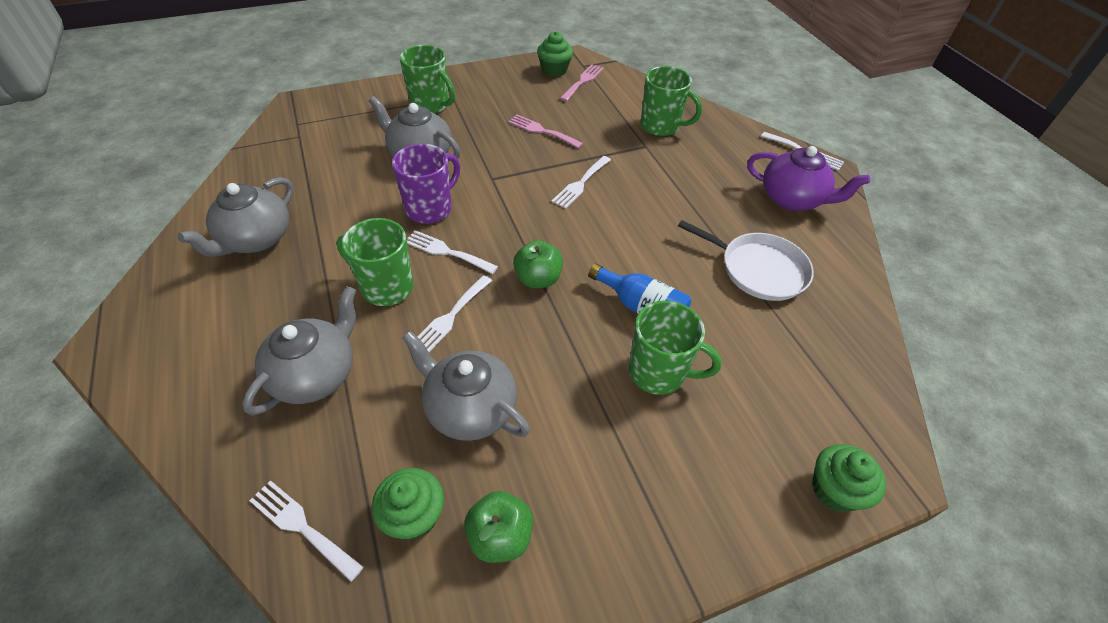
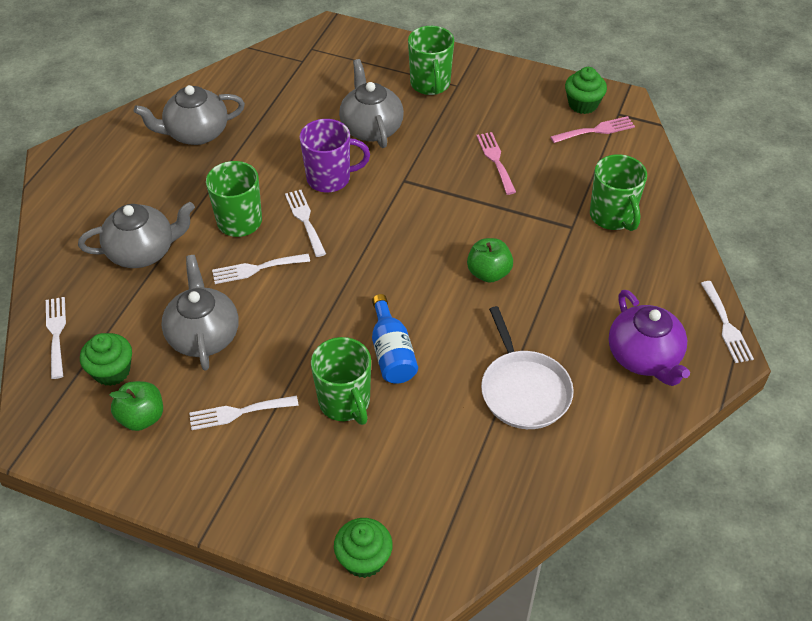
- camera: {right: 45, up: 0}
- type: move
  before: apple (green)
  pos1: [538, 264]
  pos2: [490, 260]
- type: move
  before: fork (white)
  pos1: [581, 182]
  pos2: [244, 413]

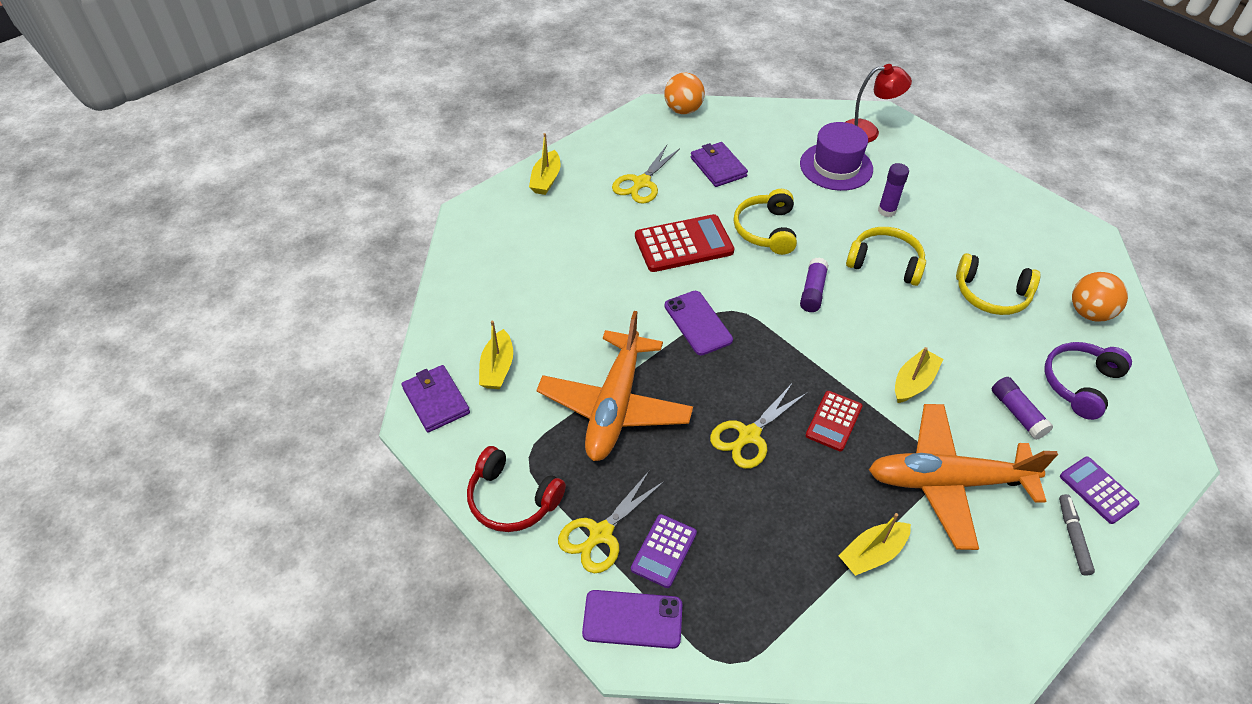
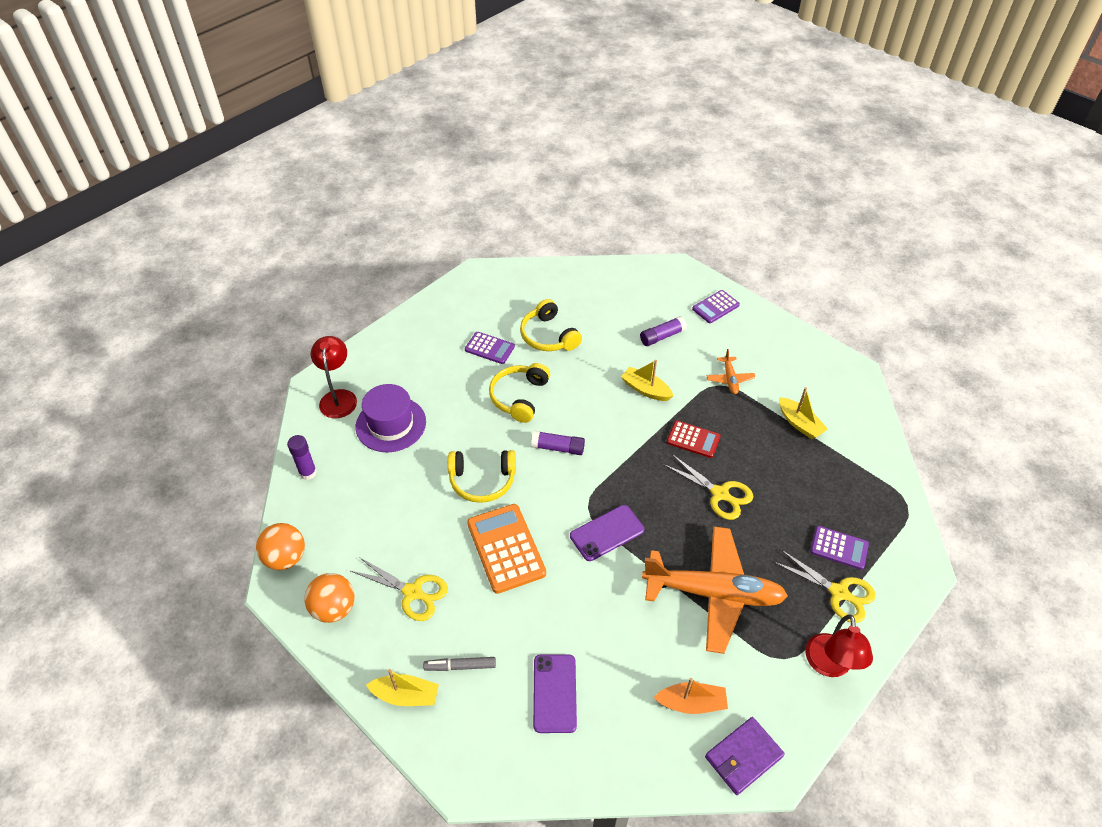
- camera: {right: -95, up: 0}
- type: replace
  before: headphones (red)
  after: lamp (red)
  pos1: [516, 489]
  pos2: [839, 645]
- type: recolor
  before: boat (yellow)
  after: boat (orange)
  pos1: [496, 355]
  pos2: [691, 696]
- type: move
  before: phone (purple)
  pos1: [632, 619]
  pos2: [555, 693]
- type: recolor
  before: calculator (red)
  after: calculator (orange)
  pos1: [684, 243]
  pos2: [506, 549]
- type: delete
  before: wallet (purple)
  pos1: [719, 164]
- type: resize
  before: plane (orange)
  pos1: [963, 477]
  pos2: [731, 371]
  scale: 0.42
- type: move
  before: glue stick (purple)
  pos1: [893, 190]
  pos2: [302, 457]
- type: rotate
  before: headphones (yellow)
  pos1: [998, 284]
  pos2: [551, 325]
  turn: 135
- type: delete
  before: headphones (purple)
  pos1: [1088, 381]
- type: move
  before: marker (grey)
  pos1: [1077, 535]
  pos2: [459, 664]
- type: move
  before: ball (orange)
  pos1: [1100, 297]
  pos2: [329, 598]
- type: insert
  after: calculator (purple)
  pos2: [490, 348]

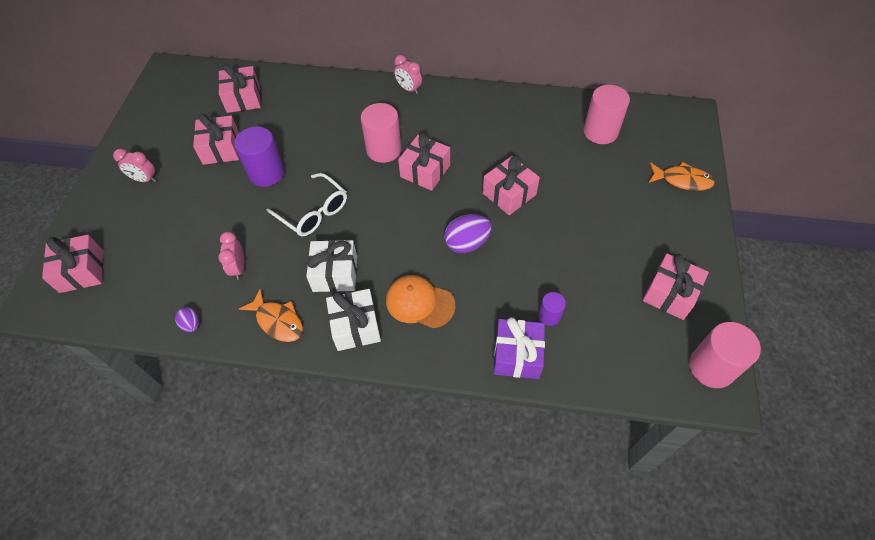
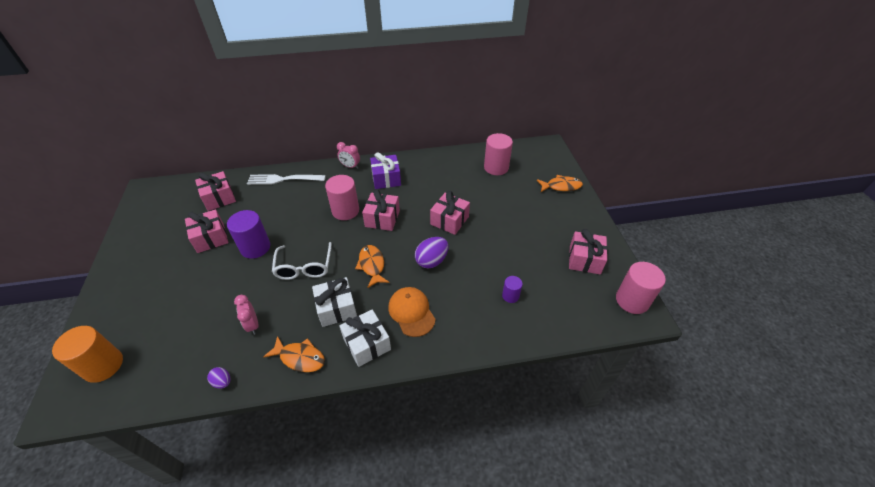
- camera: {right: -20, up: -10}
- type: replace
  before: gift (pink)
  after: cylinder (orange)
  pos1: [72, 264]
  pos2: [87, 354]
- type: delete
  before: clock (pink)
  pos1: [134, 165]
- type: rotate
  before: glasses (white)
  pos1: [307, 204]
  pos2: [302, 261]
  turn: 60
- type: rotate
  before: cap (orange)
  pos1: [420, 302]
  pos2: [412, 312]
  turn: 60
- type: move
  before: gift (purple)
  pos1: [519, 348]
  pos2: [385, 170]
- type: insert
  after: fork (white)
  pos2: [286, 179]
- type: insert
  after: fish (orange)
  pos2: [372, 266]

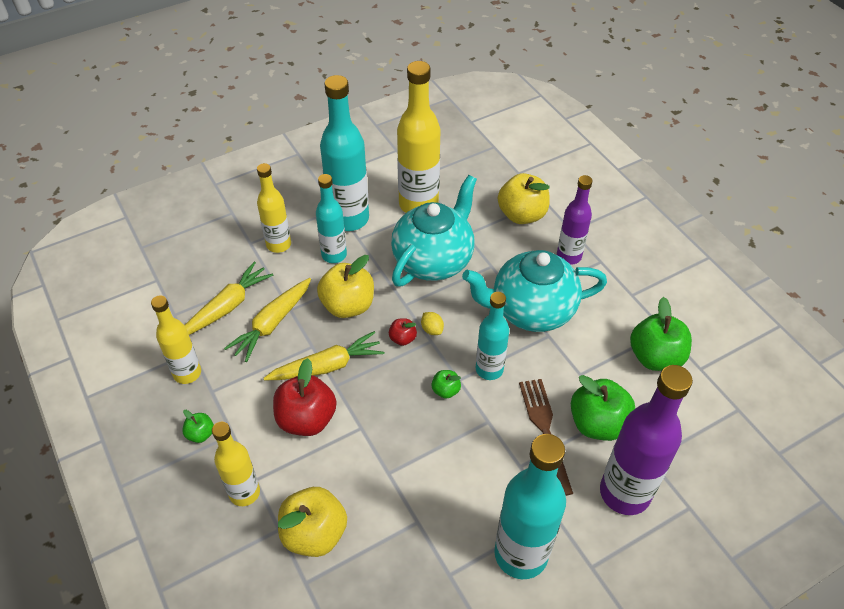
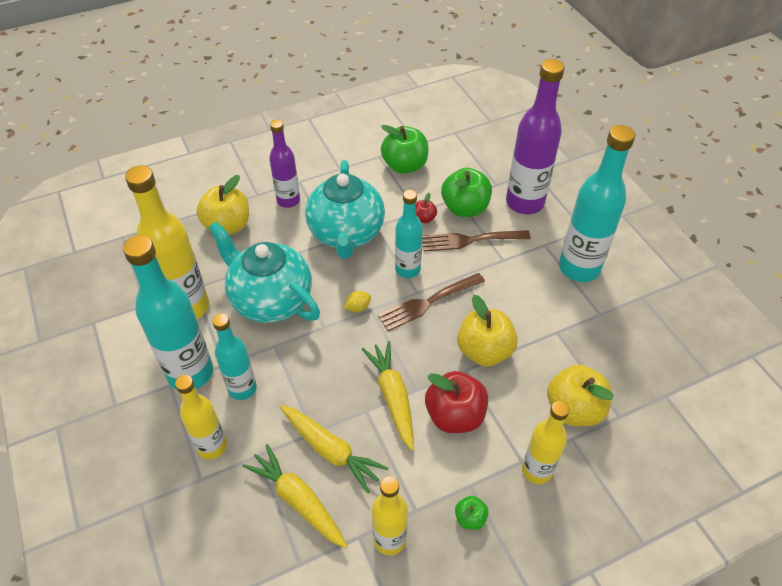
- camera: {right: -85, up: 0}
- type: move
  before: apple (yellow)
  pos1: [345, 286]
  pos2: [487, 331]
- type: move
  before: apple (red)
  pos1: [403, 332]
  pos2: [426, 208]
- type: replace
  before: apple (green)
  after: fork (brown)
  pos1: [446, 384]
  pos2: [431, 302]

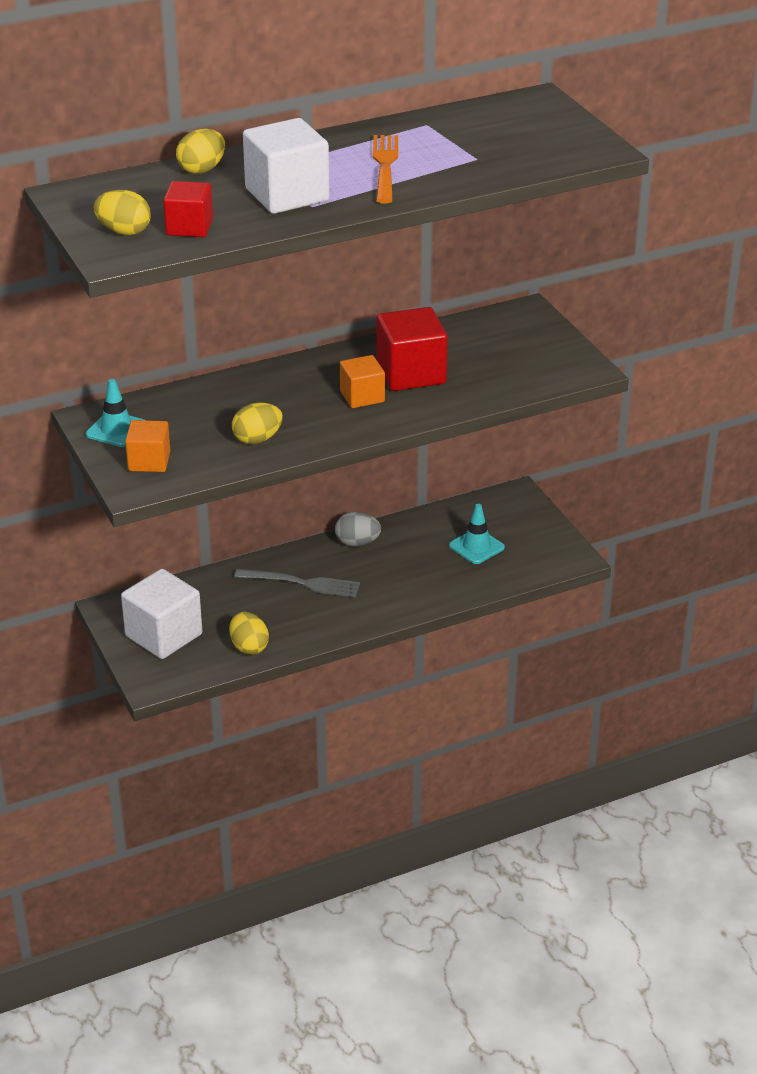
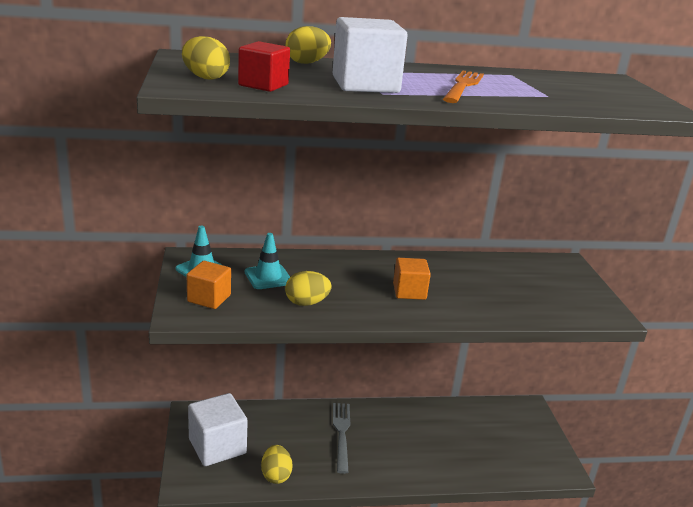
- camera: {right: 15, up: -10}
- type: rotate
  before: fork (grey)
  pos1: [297, 583]
  pos2: [341, 438]
  turn: -120
- type: delete
  before: egg (grey)
  pos1: [358, 529]
- type: delete
  before: cube (red)
  pos1: [412, 349]
- type: move
  before: traffic cone (turquoise)
  pos1: [477, 534]
  pos2: [267, 261]

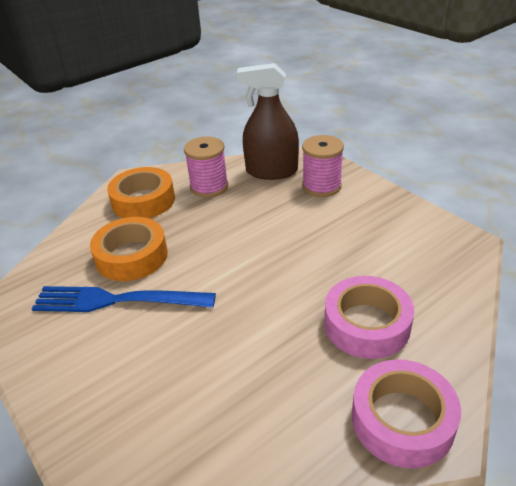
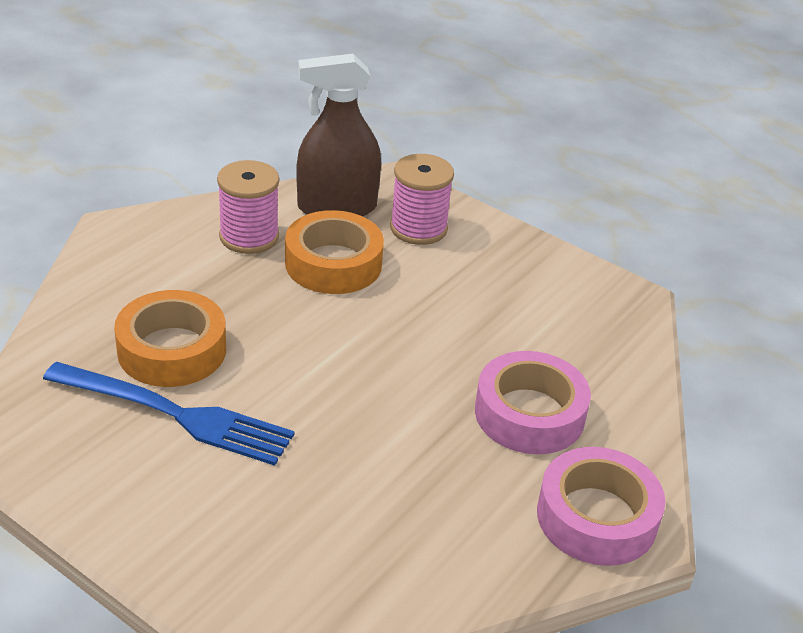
- camera: {right: -20, up: 0}
- type: rotate
  before: fork (blue)
  pos1: [124, 299]
  pos2: [169, 414]
  turn: -150
- type: move
  before: tape (orange)
  pos1: [141, 192]
  pos2: [334, 252]

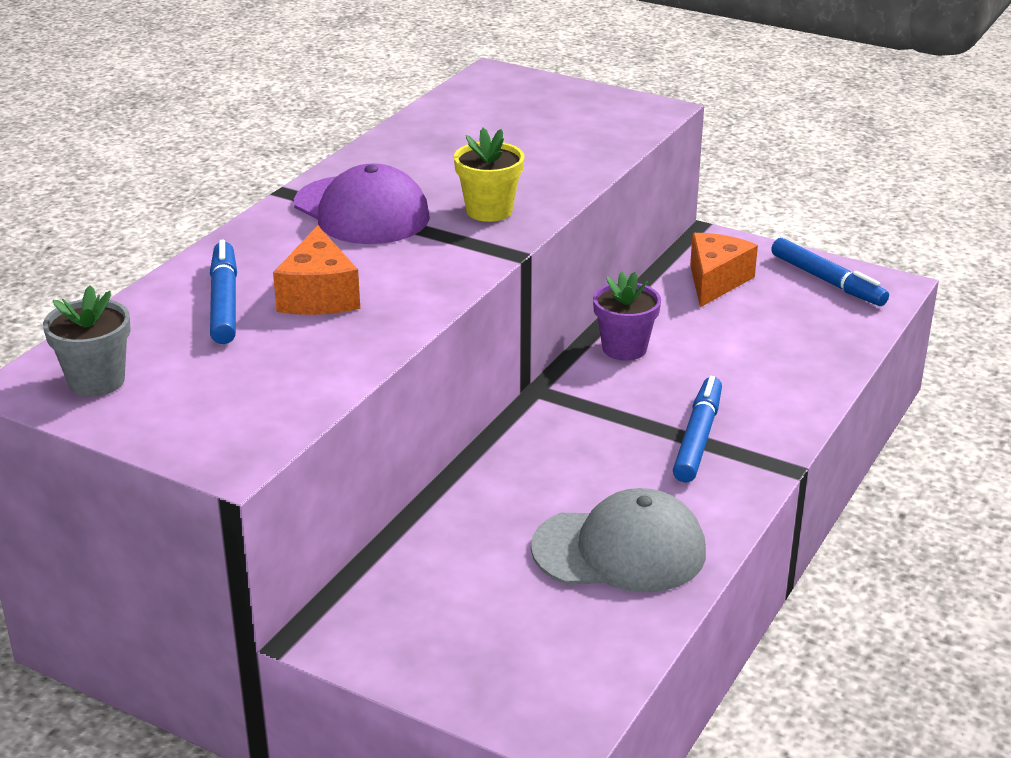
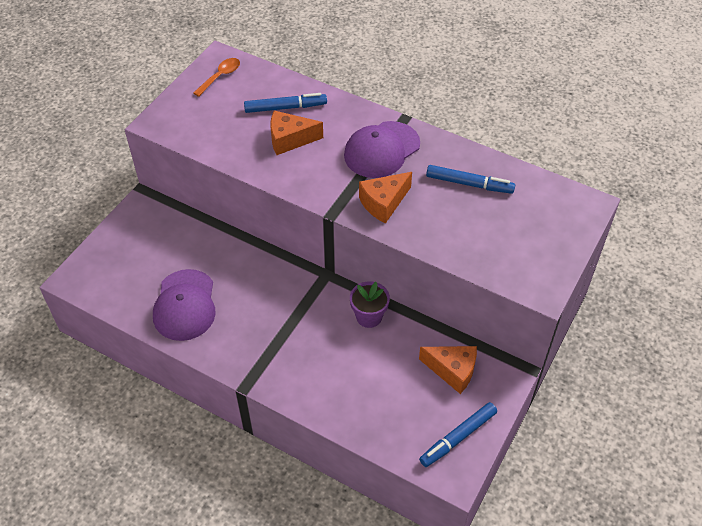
- camera: {right: 90, up: 20}
- type: replace
  before: flower pot (grey)
  after: spoon (orange)
  pos1: [87, 341]
  pos2: [216, 77]
- type: replace
  before: flower pot (yellow)
  after: cheese (orange)
  pos1: [489, 175]
  pos2: [385, 197]
- type: recolor
  before: cap (grey)
  after: cap (purple)
  pos1: [618, 540]
  pos2: [184, 305]
- type: move
  before: marker (blue)
  pos1: [697, 429]
  pos2: [470, 179]

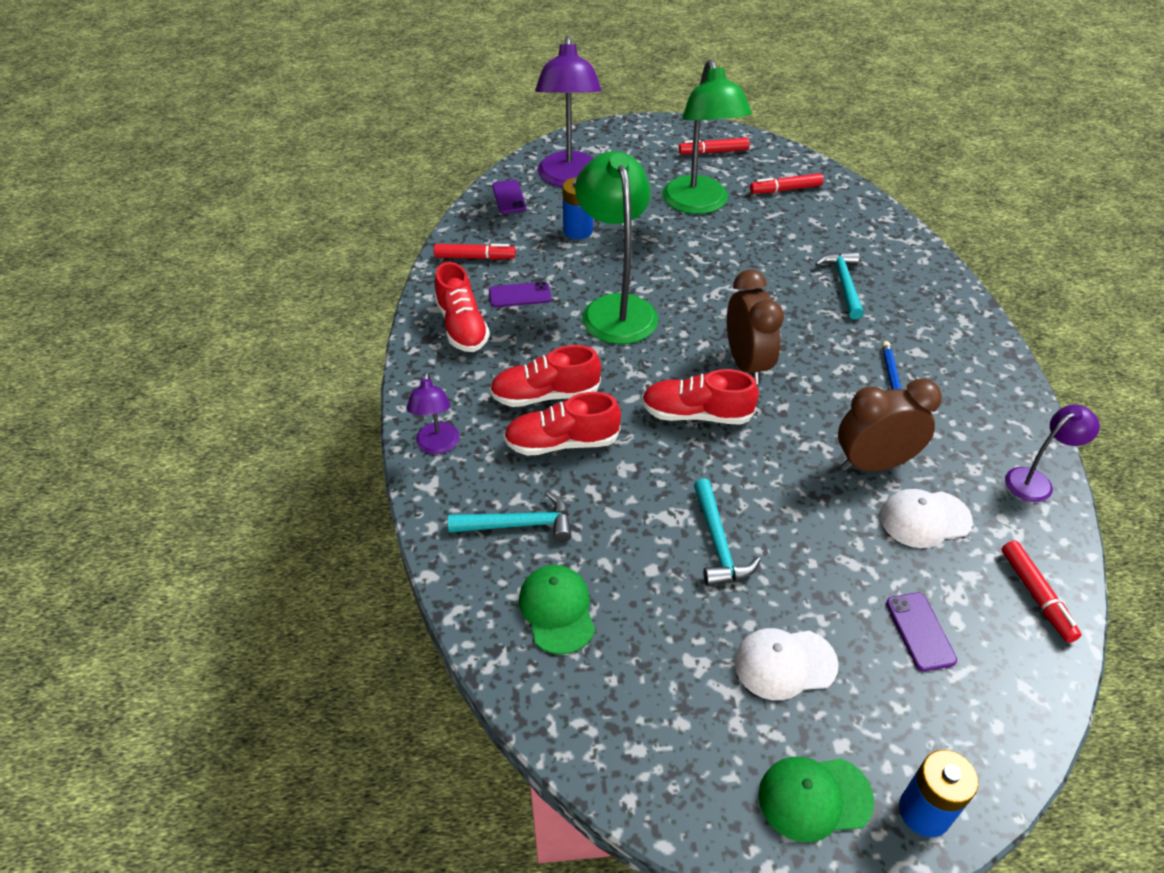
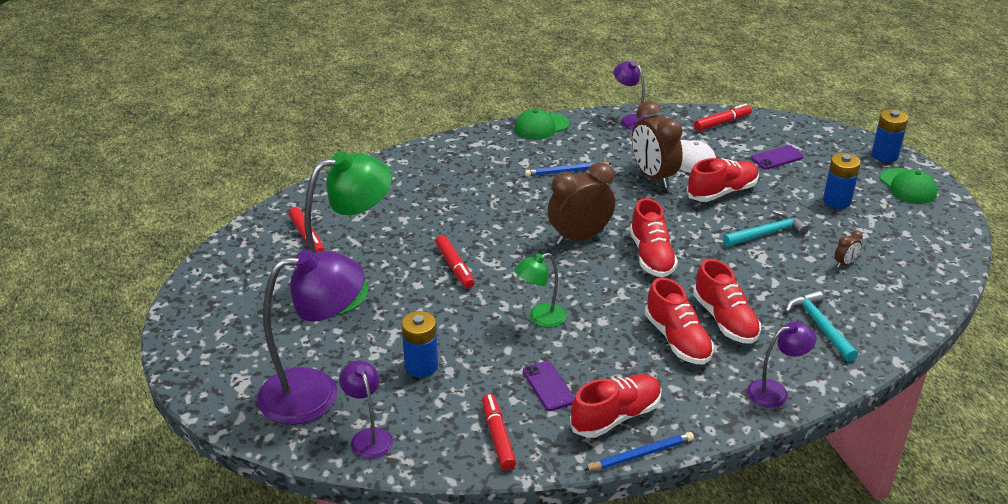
- camera: {right: -105, up: -10}
- type: replace
  before: phone (purple)
  after: lamp (purple)
  pos1: [509, 197]
  pos2: [366, 410]
- type: move
  before: cap (green)
  pos1: [557, 609]
  pos2: [541, 124]
- type: resize
  before: lamp (green)
  pos1: [616, 247]
  pos2: [541, 290]
  scale: 0.5
- type: move
  before: marker (red)
  pos1: [714, 146]
  pos2: [455, 262]
- type: replace
  before: cap (white)
  after: battery (blue)
  pos1: [786, 664]
  pos2: [842, 181]
- type: delete
  before: hammer (turquoise)
  pos1: [839, 285]
- type: insert
  after: pencil (blue)
  pos2: [639, 451]
- type: insert
  after: shoe (red)
  pos2: [723, 180]
- type: insert
  after: clock (brown)
  pos2: [848, 249]

